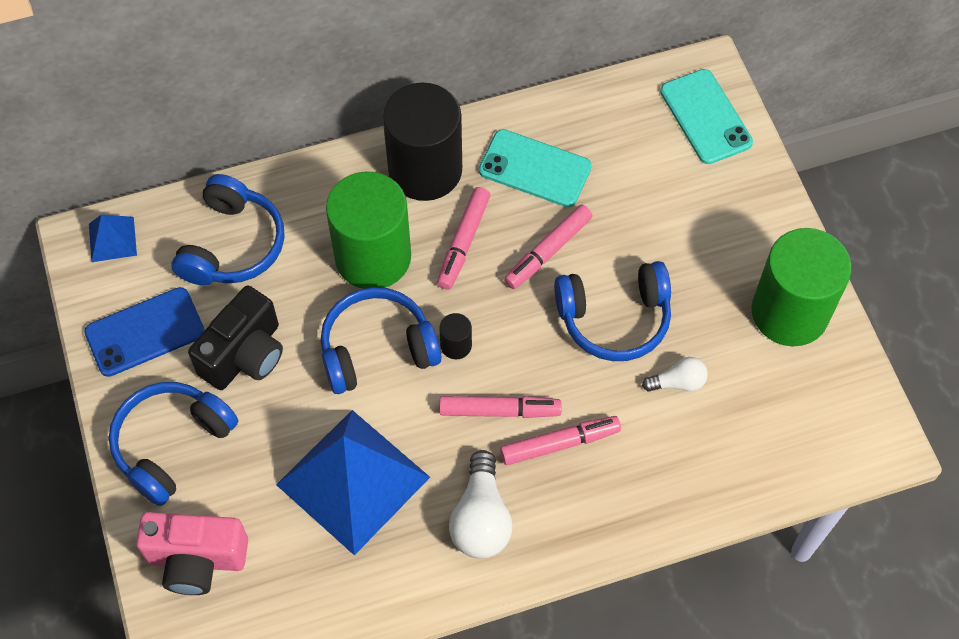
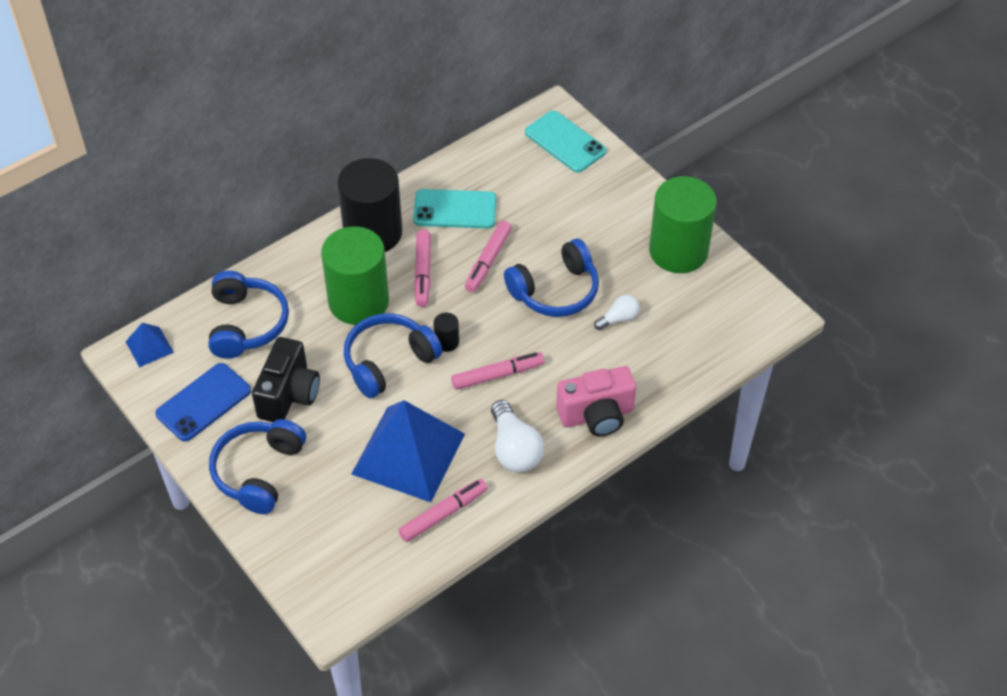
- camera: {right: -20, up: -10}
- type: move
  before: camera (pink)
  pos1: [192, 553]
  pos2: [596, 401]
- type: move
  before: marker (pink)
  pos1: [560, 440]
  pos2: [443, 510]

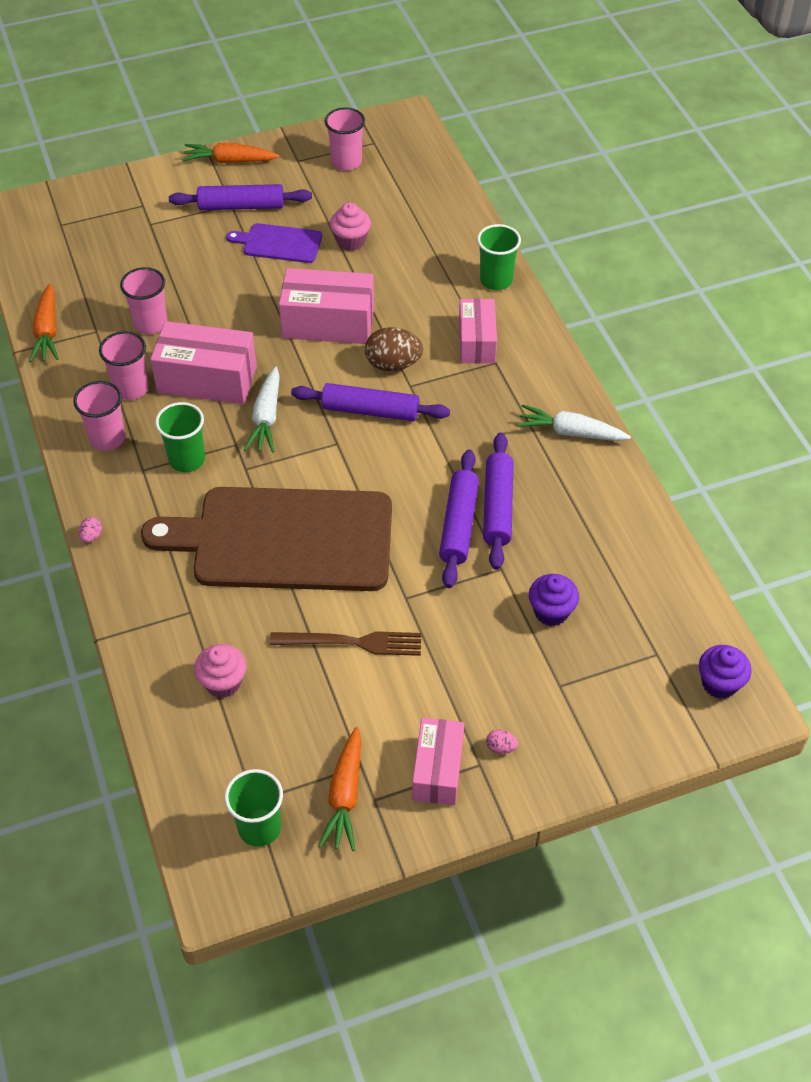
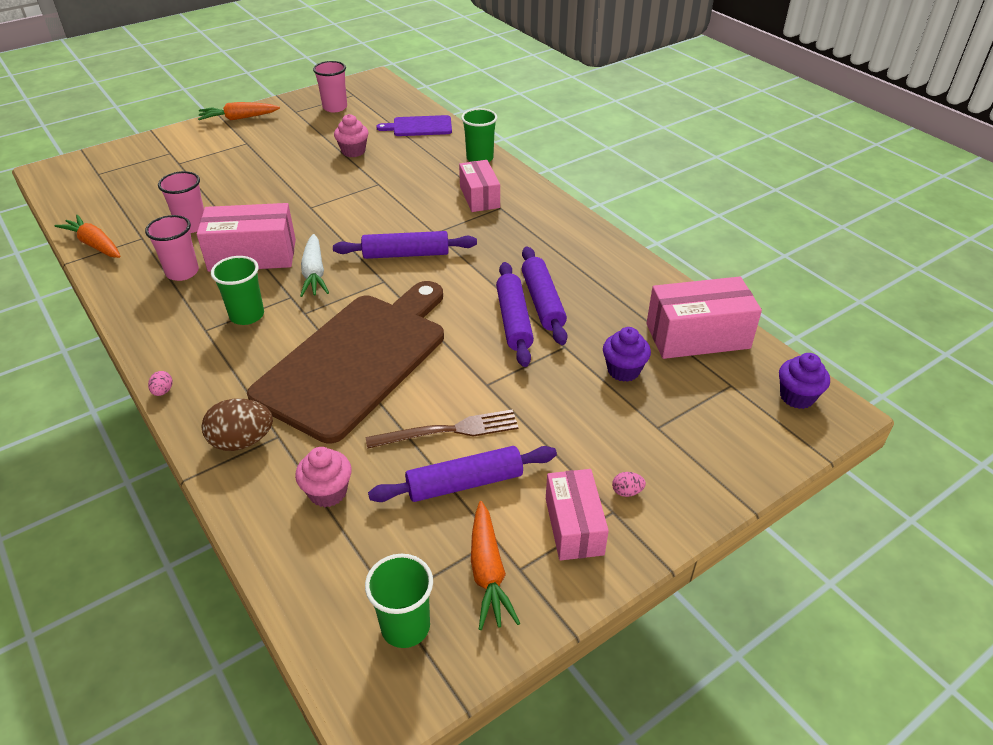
- camera: {right: -15, up: -10}
- type: rotate
  before: carrot (orange)
  pos1: [44, 323]
  pos2: [88, 236]
  turn: 150
- type: delete
  before: cup (pink)
  pos1: [99, 416]
- type: rotate
  before: cutting board (brown)
  pos1: [266, 539]
  pos2: [345, 362]
  turn: 135
- type: move
  before: rolling pin (purple)
  pos1: [240, 197]
  pos2: [462, 474]
- type: move
  before: cutting board (purple)
  pos1: [274, 243]
  pos2: [414, 125]
- type: move
  before: box (pink)
  pos1: [326, 306]
  pos2: [704, 318]
- type: move
  before: egg (brown)
  pos1: [394, 349]
  pos2: [237, 424]
- type: delete
  before: carrot (white)
  pos1: [574, 422]

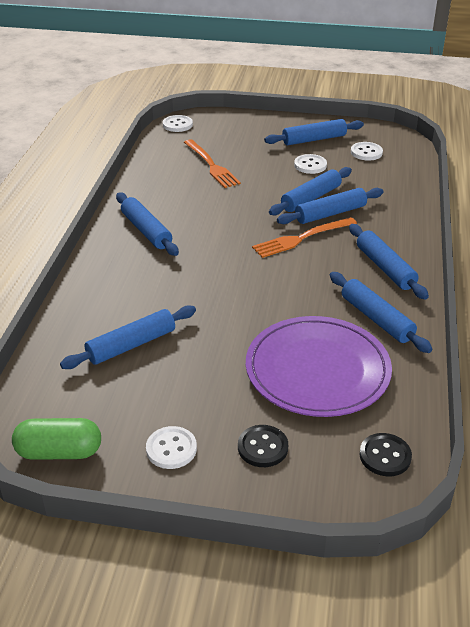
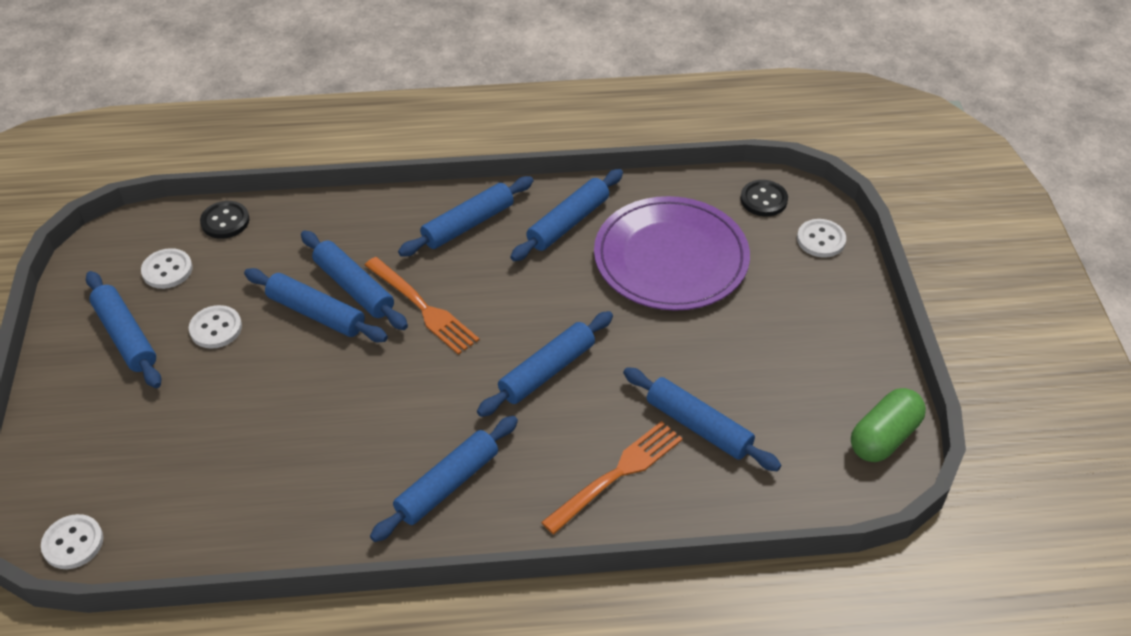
- camera: {right: -105, up: 10}
- type: rotate
  before: capsule (green)
  pos1: [56, 439]
  pos2: [888, 425]
  turn: 60
- type: move
  before: button (white)
  pos1: [171, 447]
  pos2: [821, 238]
- type: move
  before: fork (orange)
  pos1: [212, 163]
  pos2: [612, 477]
- type: move
  before: button (black)
  pos1: [263, 446]
  pos2: [225, 220]
- type: insert
  after: rolling pin (blue)
  pos2: [545, 364]

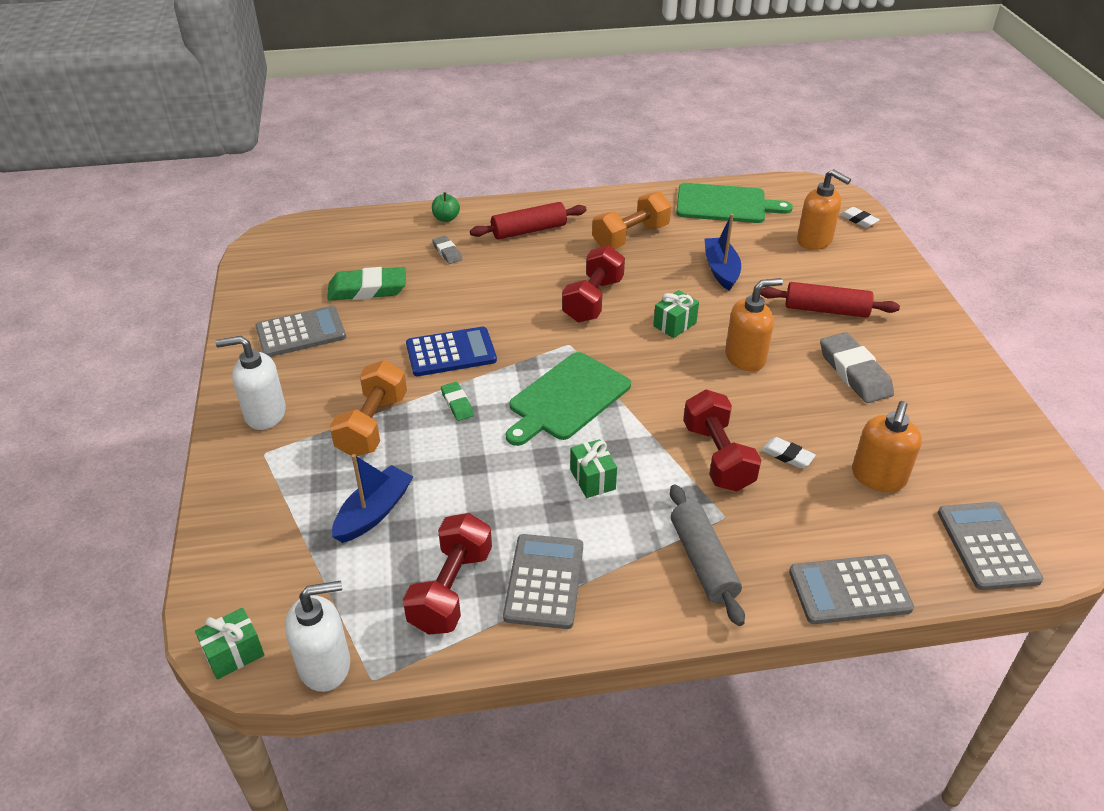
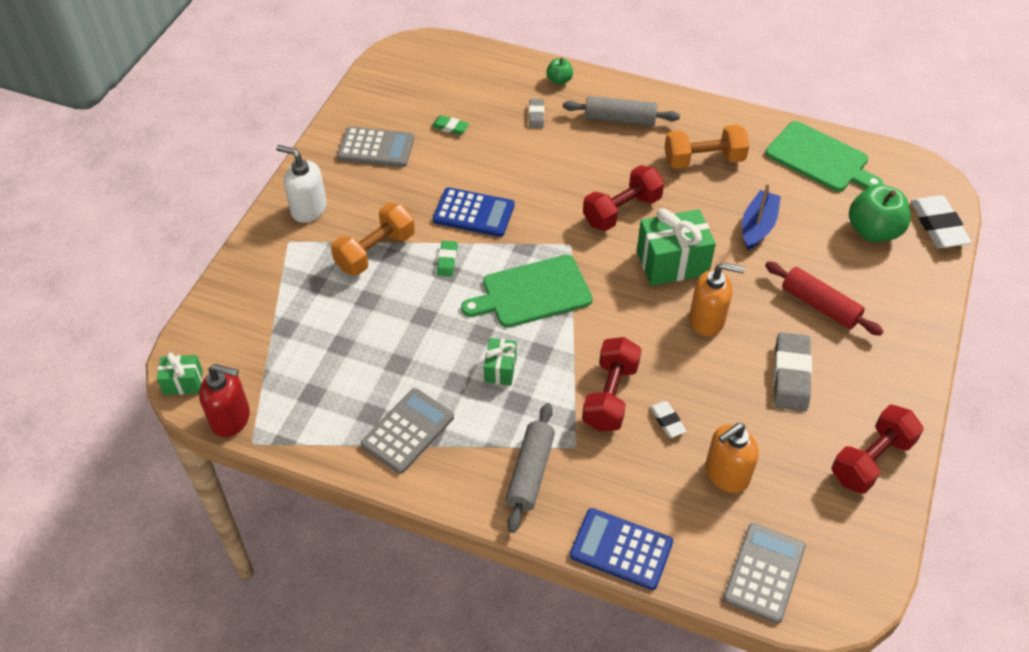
- camera: {right: 30, up: 10}
- type: recolor
  before: soap dispenser (white)
  after: soap dispenser (red)
  pos1: [317, 636]
  pos2: [224, 400]
- type: resize
  before: eraser (green)
  pos1: [366, 284]
  pos2: [450, 125]
  scale: 0.52
- type: delete
  before: boat (blue)
  pos1: [372, 498]
- type: move
  before: dumbbell (red)
  pos1: [447, 574]
  pos2: [878, 449]
- type: recolor
  before: rolling pin (red)
  after: rolling pin (grey)
  pos1: [528, 221]
  pos2: [621, 111]
- type: resize
  before: gift (green)
  pos1: [676, 314]
  pos2: [676, 247]
  scale: 1.85
- type: recolor
  before: calculator (grey)
  after: calculator (blue)
  pos1: [851, 589]
  pos2: [621, 549]
- type: replace
  before: soap dispenser (orange)
  after: apple (green)
  pos1: [824, 209]
  pos2: [880, 213]
- type: resize
  before: eraser (white)
  pos1: [860, 217]
  pos2: [941, 221]
  scale: 1.91

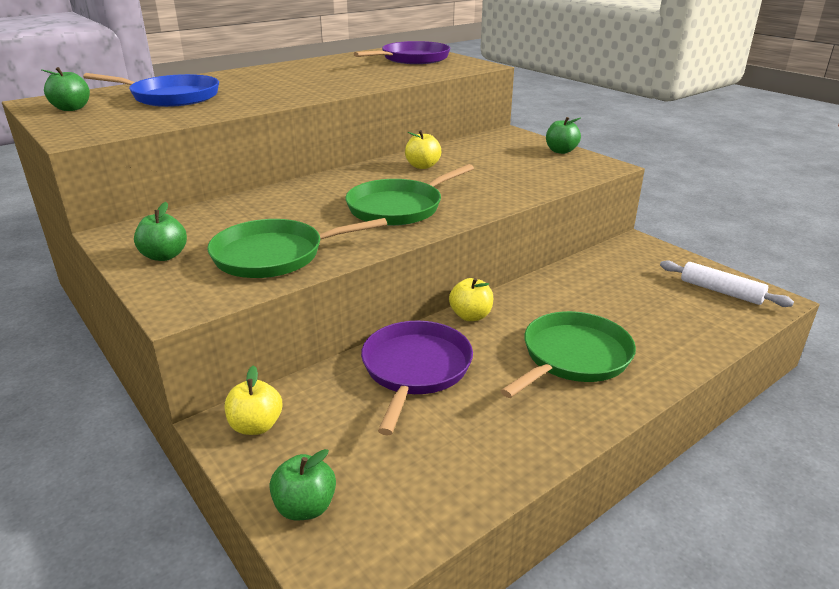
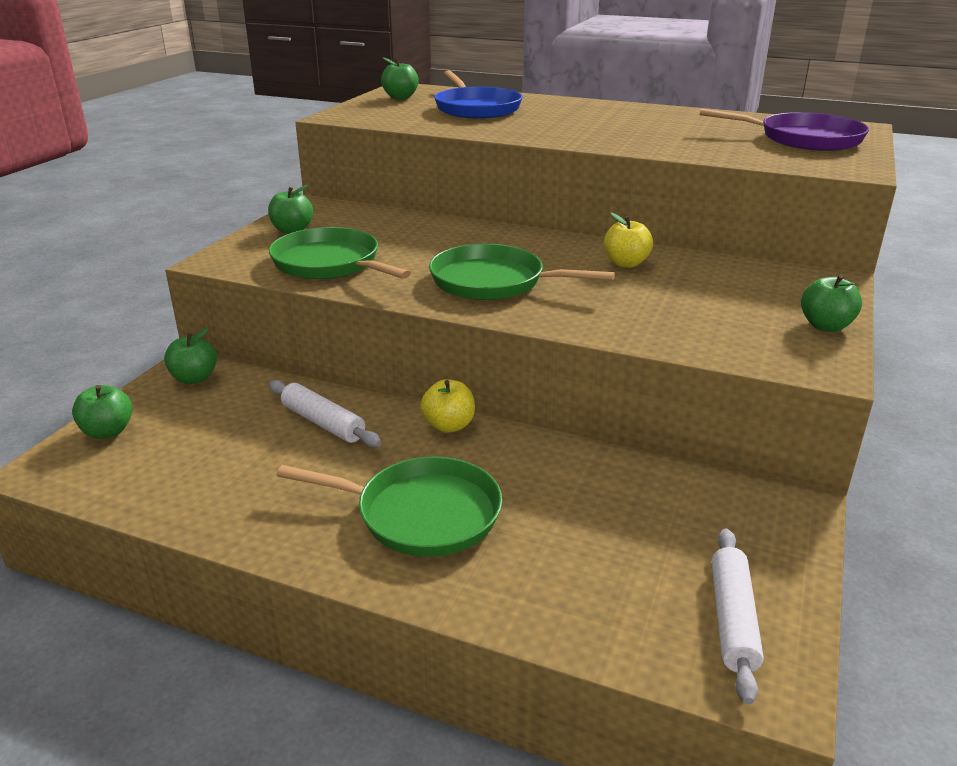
- camera: {right: 60, up: 0}
- type: recolor
  before: apple (yellow)
  after: apple (green)
  pos1: [253, 400]
  pos2: [190, 356]
- type: replace
  before: pan (purple)
  after: rolling pin (white)
  pos1: [417, 378]
  pos2: [325, 413]

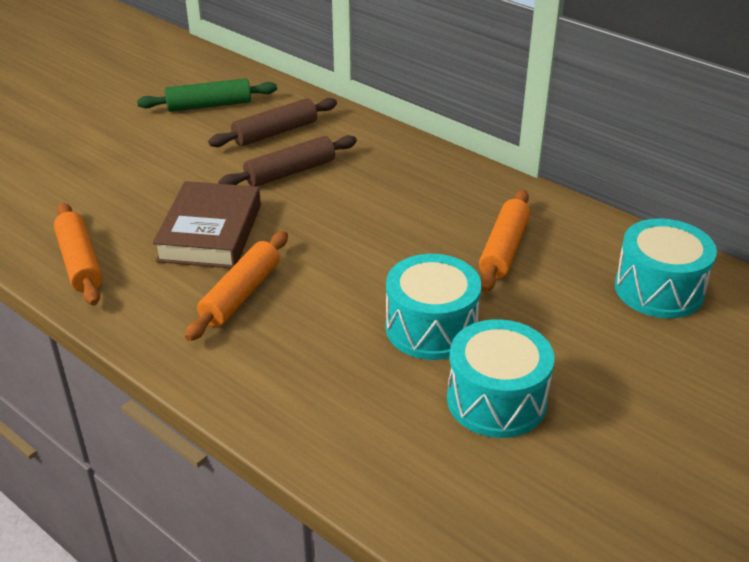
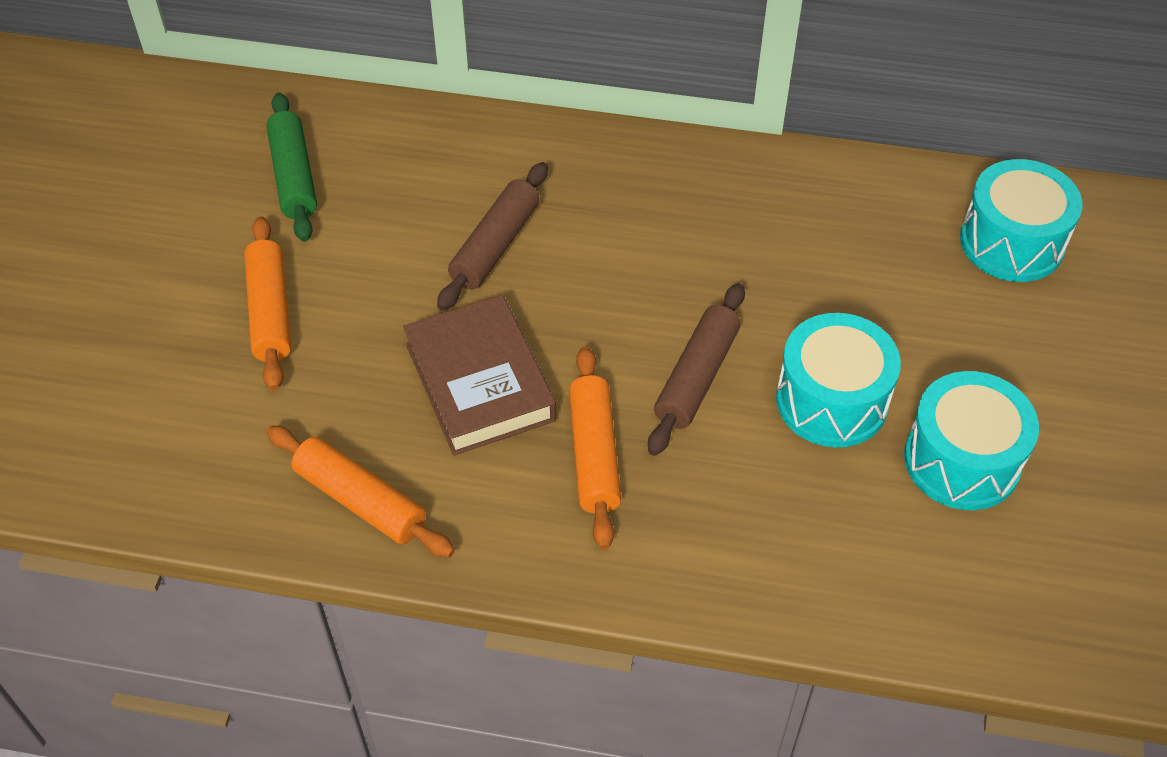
- camera: {right: -30, up: 15}
- type: rotate
  before: rolling pin (green)
  pos1: [207, 95]
  pos2: [291, 167]
  turn: -60
- type: move
  before: rolling pin (brown)
  pos1: [272, 122]
  pos2: [696, 369]
- type: move
  before: rolling pin (orange)
  pos1: [504, 241]
  pos2: [267, 303]

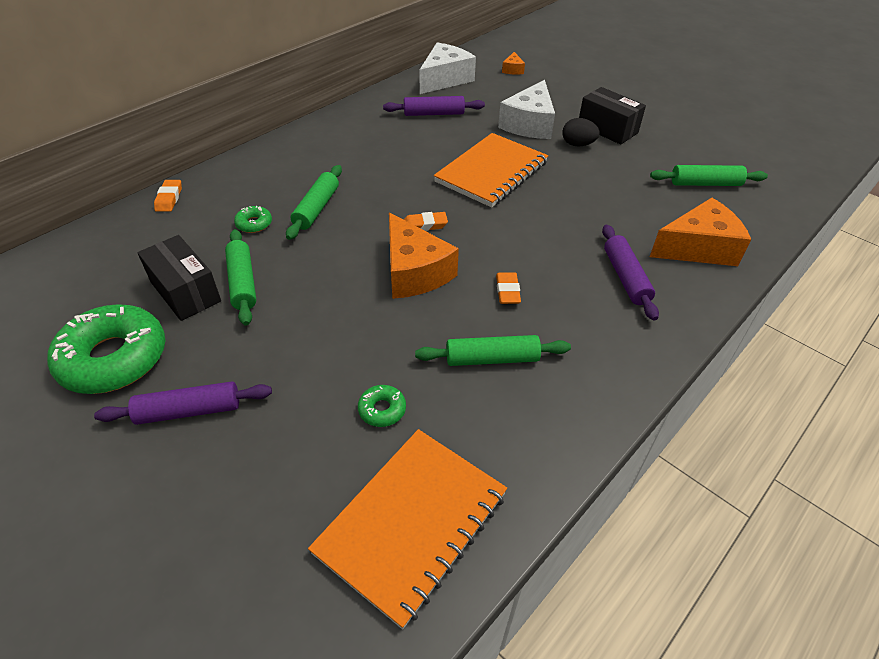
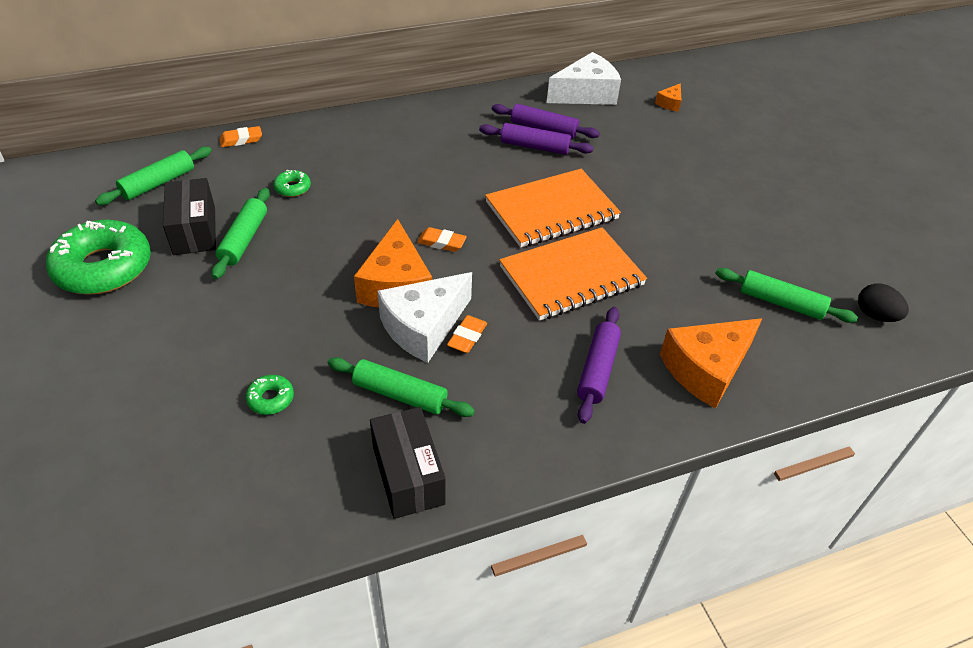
- camera: {right: 25, up: 0}
- type: move
  before: rolling pin (purple)
  pos1: [183, 403]
  pos2: [536, 139]
- type: rotate
  before: eraser (orange)
  pos1: [168, 196]
  pos2: [240, 136]
  turn: 45
- type: move
  before: rolling pin (green)
  pos1: [314, 202]
  pos2: [153, 176]
- type: move
  before: notebook (orange)
  pos1: [407, 529]
  pos2: [573, 274]
- type: move
  before: cheese (white)
  pos1: [526, 109]
  pos2: [425, 317]
- type: move
  before: egg (black)
  pos1: [581, 132]
  pos2: [883, 302]
- type: move
  before: box (black)
  pos1: [612, 116]
  pos2: [408, 463]
- type: rotate
  before: cheese (orange)
  pos1: [700, 232]
  pos2: [711, 363]
  turn: 135

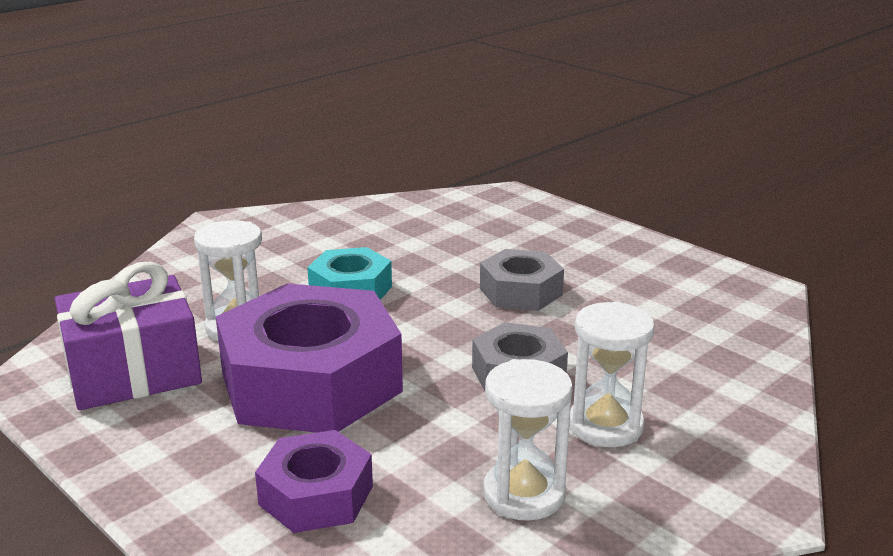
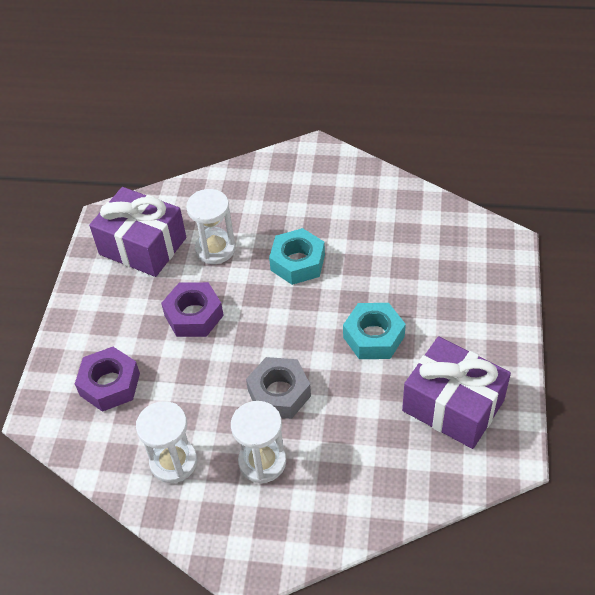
- camera: {right: 55, up: 25}
- type: resize
  before: nut (purple)
  pos1: [309, 358]
  pos2: [192, 309]
  scale: 0.52
- type: recolor
  before: nut (grey)
  after: nut (turquoise)
  pos1: [522, 280]
  pos2: [374, 331]
- type: insert
  after: gift (purple)
  pos2: [456, 393]

